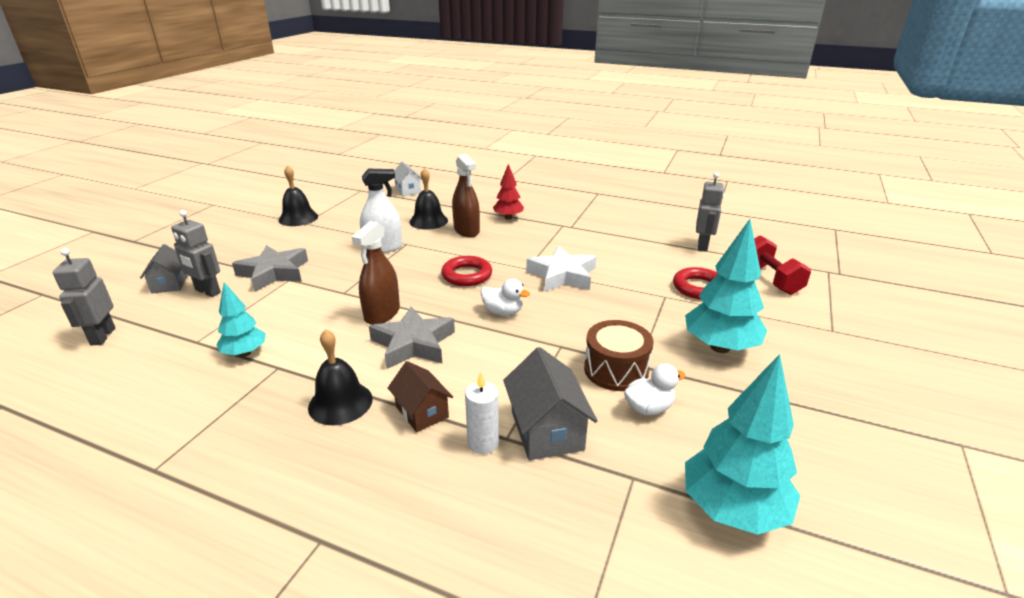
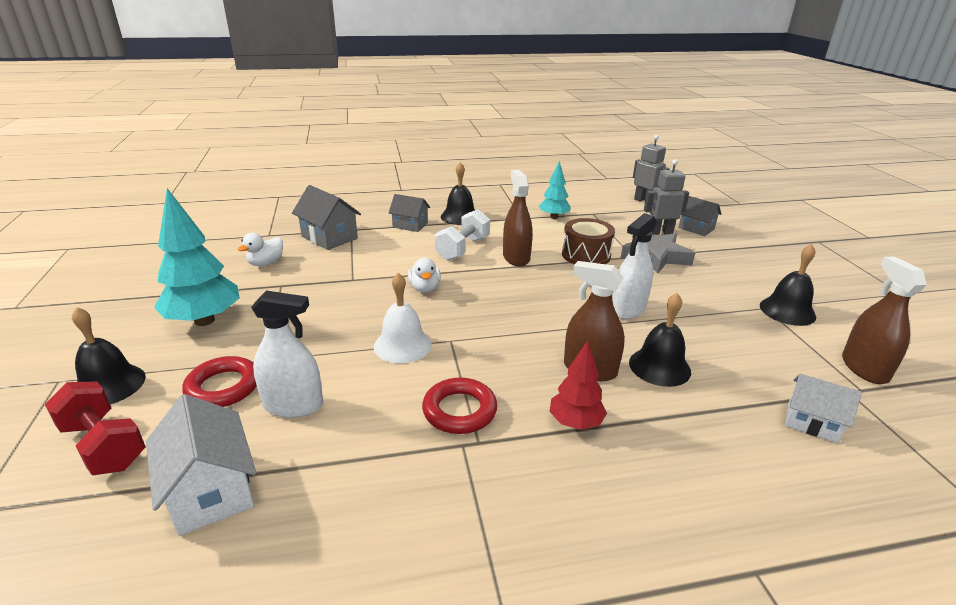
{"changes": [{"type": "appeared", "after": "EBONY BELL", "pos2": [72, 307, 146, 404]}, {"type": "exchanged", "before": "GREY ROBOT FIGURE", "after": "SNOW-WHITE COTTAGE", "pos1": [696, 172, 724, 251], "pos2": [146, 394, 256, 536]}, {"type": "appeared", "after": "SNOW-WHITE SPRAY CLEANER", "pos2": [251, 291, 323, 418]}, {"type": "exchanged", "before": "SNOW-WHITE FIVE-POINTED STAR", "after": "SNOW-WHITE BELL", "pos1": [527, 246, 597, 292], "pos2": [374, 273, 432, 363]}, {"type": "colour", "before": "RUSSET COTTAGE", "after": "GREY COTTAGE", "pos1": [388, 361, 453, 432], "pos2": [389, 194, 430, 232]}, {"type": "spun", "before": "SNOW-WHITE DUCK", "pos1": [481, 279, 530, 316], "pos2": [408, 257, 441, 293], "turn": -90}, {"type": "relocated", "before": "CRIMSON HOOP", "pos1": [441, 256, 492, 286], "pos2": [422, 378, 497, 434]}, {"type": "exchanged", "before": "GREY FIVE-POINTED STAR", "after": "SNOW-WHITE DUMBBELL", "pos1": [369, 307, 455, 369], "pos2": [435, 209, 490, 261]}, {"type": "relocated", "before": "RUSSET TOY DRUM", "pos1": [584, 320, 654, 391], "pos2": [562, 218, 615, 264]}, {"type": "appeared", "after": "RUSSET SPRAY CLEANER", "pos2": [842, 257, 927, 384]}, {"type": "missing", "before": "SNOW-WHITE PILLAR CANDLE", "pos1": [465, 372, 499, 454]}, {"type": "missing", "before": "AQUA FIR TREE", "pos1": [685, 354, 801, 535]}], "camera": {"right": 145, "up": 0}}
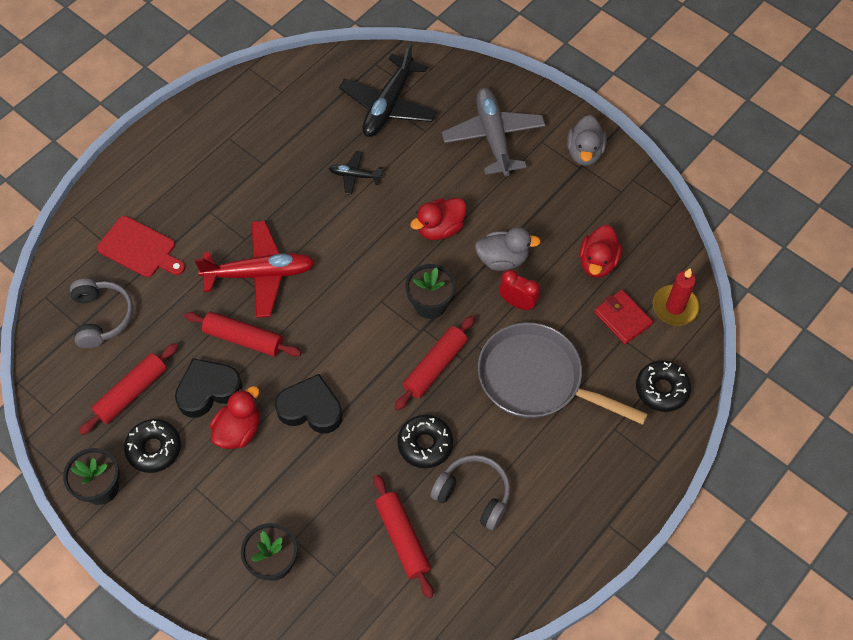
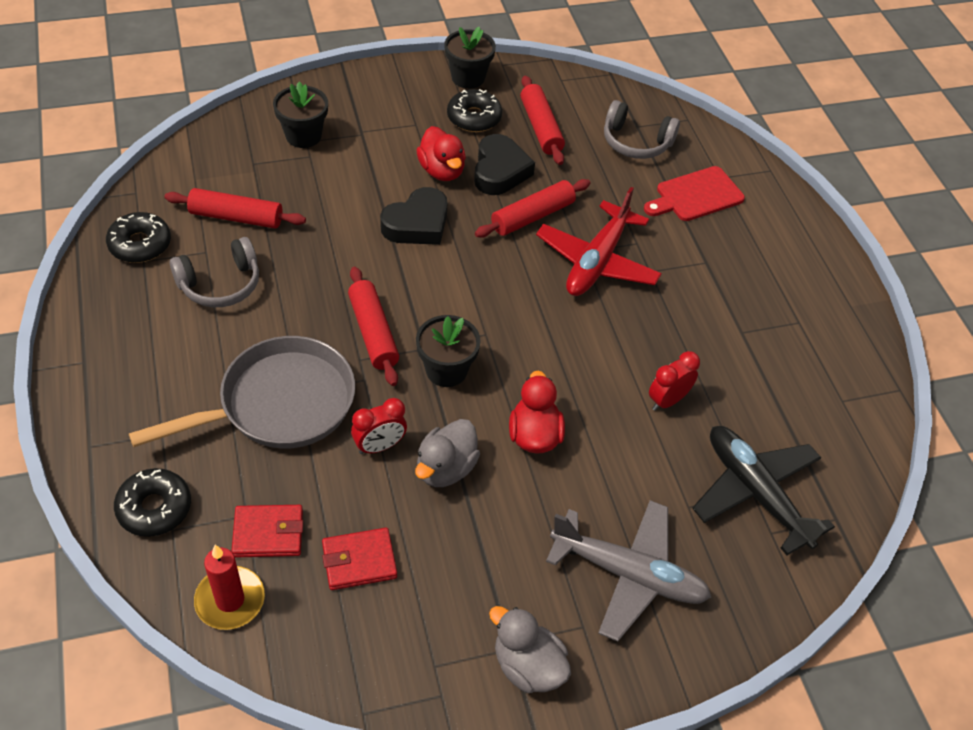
{"changes": [{"type": "relocated", "before": "EBONY DOUGHNUT", "pos1": [397, 415, 453, 468], "pos2": [106, 212, 171, 263]}, {"type": "exchanged", "before": "CRIMSON DUCK", "after": "CRIMSON CARD WALLET", "pos1": [580, 225, 622, 278], "pos2": [322, 528, 397, 590]}, {"type": "exchanged", "before": "EBONY TOY PLANE", "after": "CRIMSON BEDSIDE CLOCK", "pos1": [329, 151, 383, 195], "pos2": [649, 351, 700, 411]}], "camera": {"right": 120, "up": -10}}
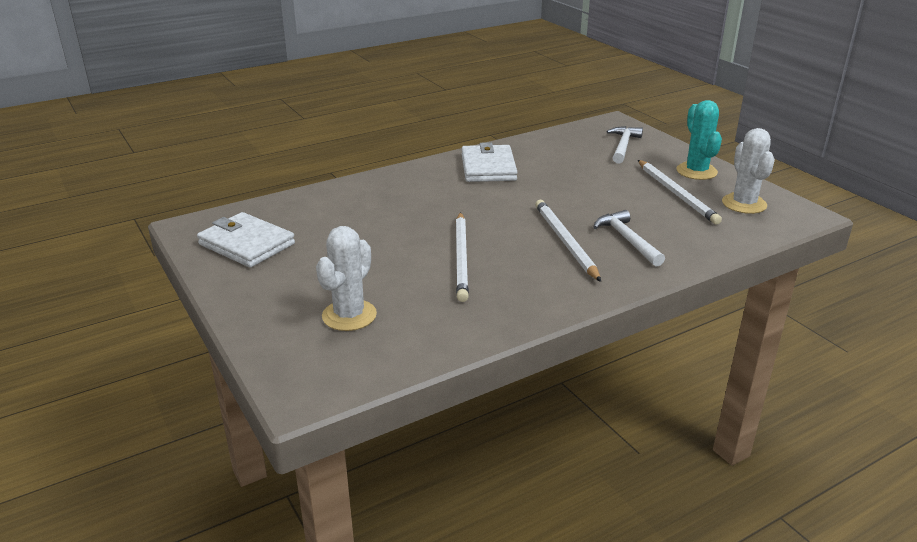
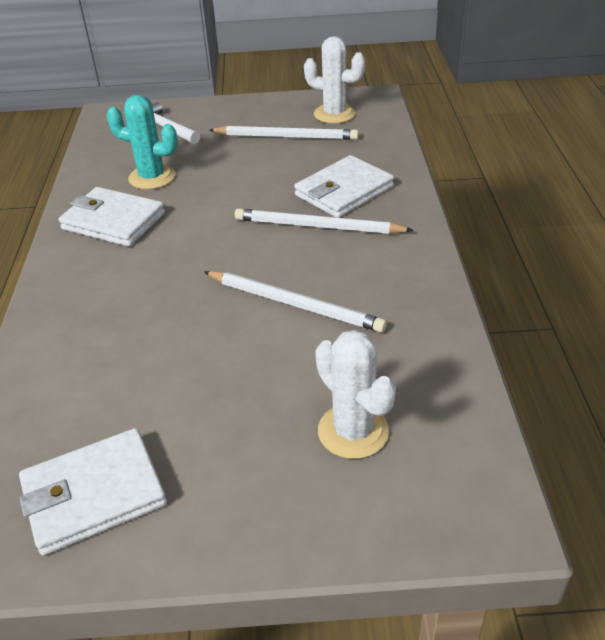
{"changes": [{"type": "relocated", "before": "AQUA CACTUS", "pos1": [676, 100, 722, 180], "pos2": [106, 95, 178, 190]}, {"type": "exchanged", "before": "SNOW-WHITE HAMMER", "after": "SNOW-WHITE CARD WALLET", "pos1": [594, 210, 665, 267], "pos2": [294, 155, 394, 218]}], "camera": {"right": -60, "up": 10}}
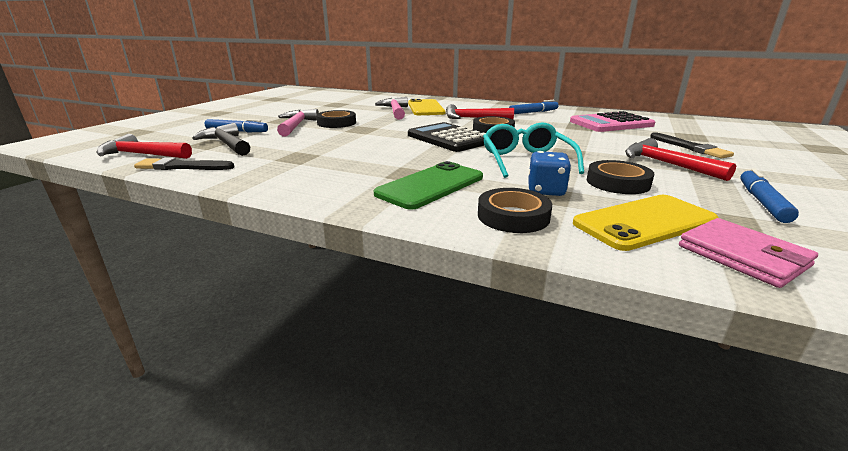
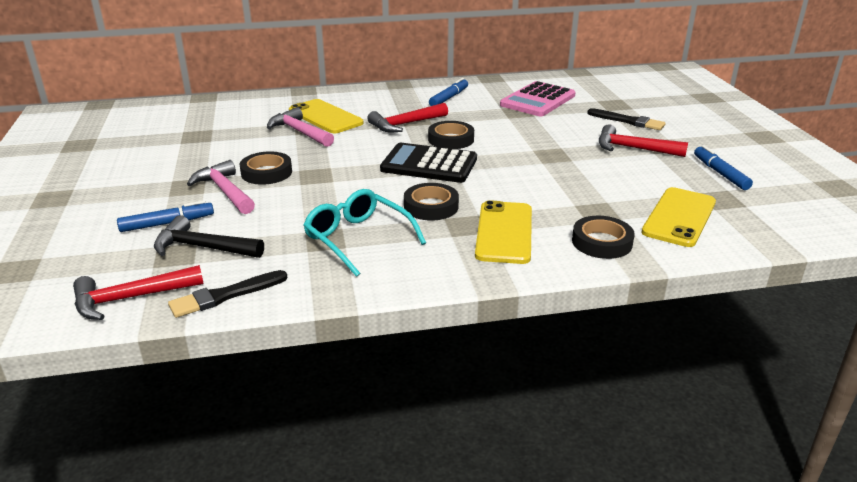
{"changes": [{"type": "relocated", "before": "AQUA EYEGLASSES", "pos1": [483, 122, 584, 178], "pos2": [303, 189, 426, 277]}, {"type": "relocated", "before": "EBONY STICKY TAPE", "pos1": [587, 160, 654, 194], "pos2": [404, 183, 459, 221]}, {"type": "colour", "before": "EMERALD PHONE", "after": "YELLOW PHONE", "pos1": [374, 161, 483, 210], "pos2": [475, 200, 532, 264]}, {"type": "missing", "before": "COBALT GAME DIE", "pos1": [528, 151, 571, 196]}, {"type": "missing", "before": "PINK CARD WALLET", "pos1": [679, 218, 818, 288]}], "camera": {"right": -35, "up": 5}}
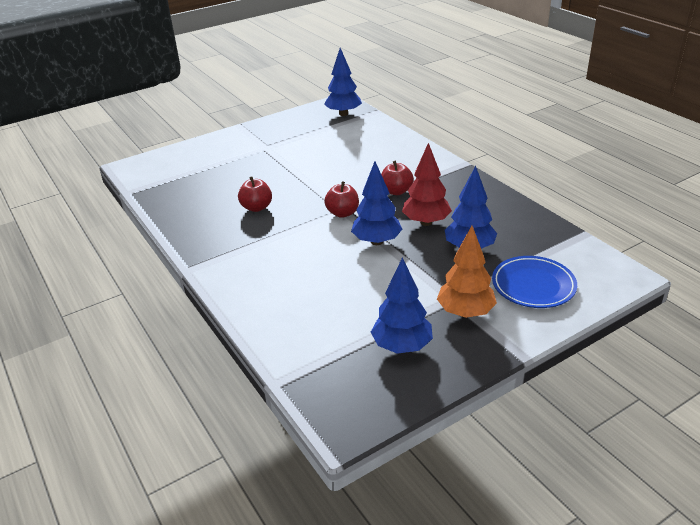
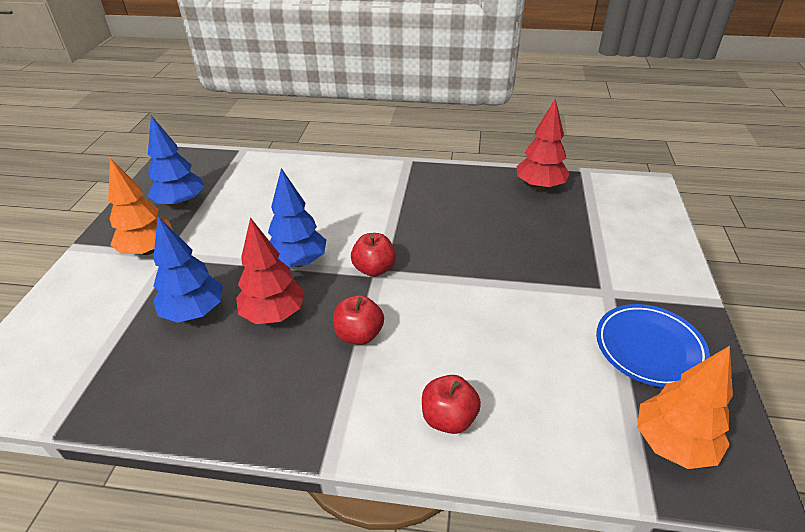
{"changes": [{"type": "relocated", "before": "CRIMSON APPLE", "pos1": [238, 176, 272, 212], "pos2": [422, 375, 481, 434]}, {"type": "appeared", "after": "CRIMSON FIR TREE", "pos2": [517, 98, 570, 191]}, {"type": "relocated", "before": "COBALT PLATE", "pos1": [492, 256, 577, 308], "pos2": [596, 304, 710, 387]}, {"type": "colour", "before": "COBALT FIR TREE", "after": "ORANGE-COLOURED FIR TREE", "pos1": [324, 48, 362, 116], "pos2": [637, 346, 733, 469]}], "camera": {"right": 130, "up": 5}}
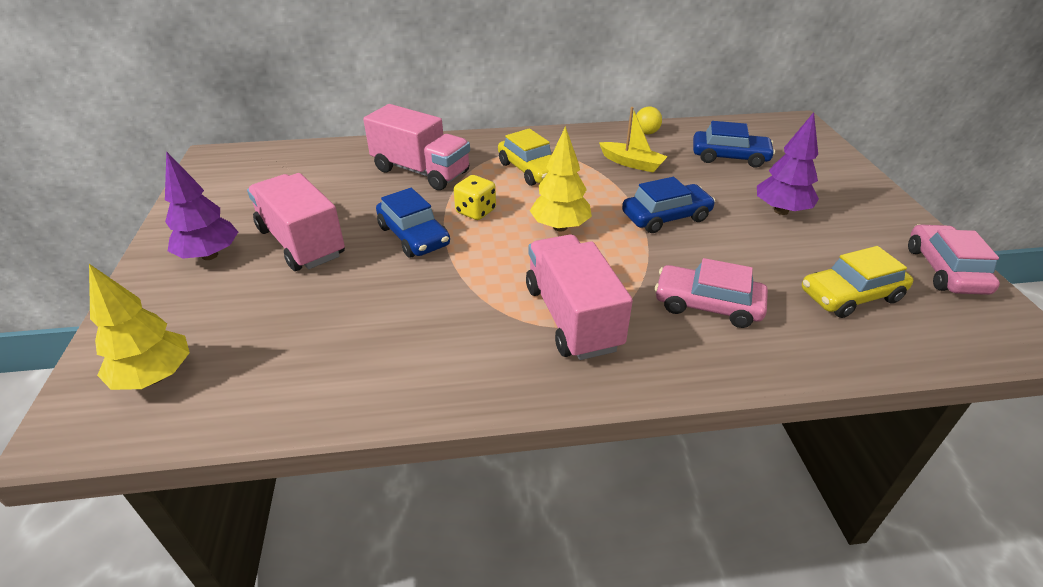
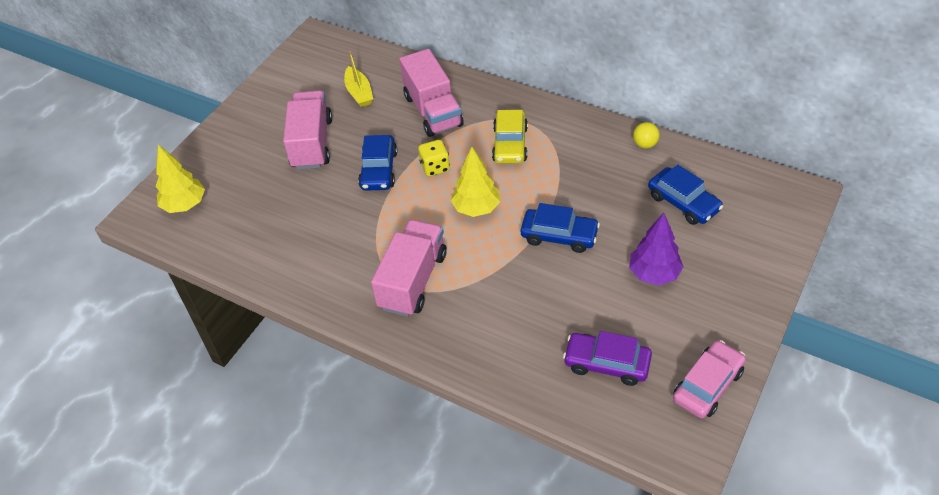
{"changes": [{"type": "relocated", "before": "YELLOW SAILBOAT", "pos1": [599, 107, 668, 172], "pos2": [344, 51, 373, 107]}, {"type": "colour", "before": "YELLOW CAR", "after": "ROYAL PURPLE CAR", "pos1": [802, 246, 913, 318], "pos2": [563, 331, 652, 386]}, {"type": "missing", "before": "ROYAL PURPLE FIR TREE", "pos1": [165, 151, 238, 260]}, {"type": "missing", "before": "PINK CAR", "pos1": [655, 258, 768, 328]}], "camera": {"right": 40, "up": 10}}
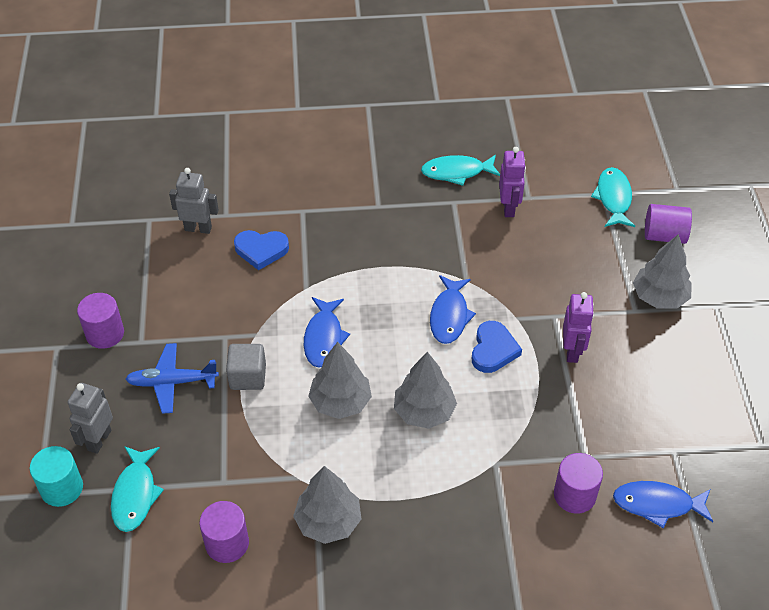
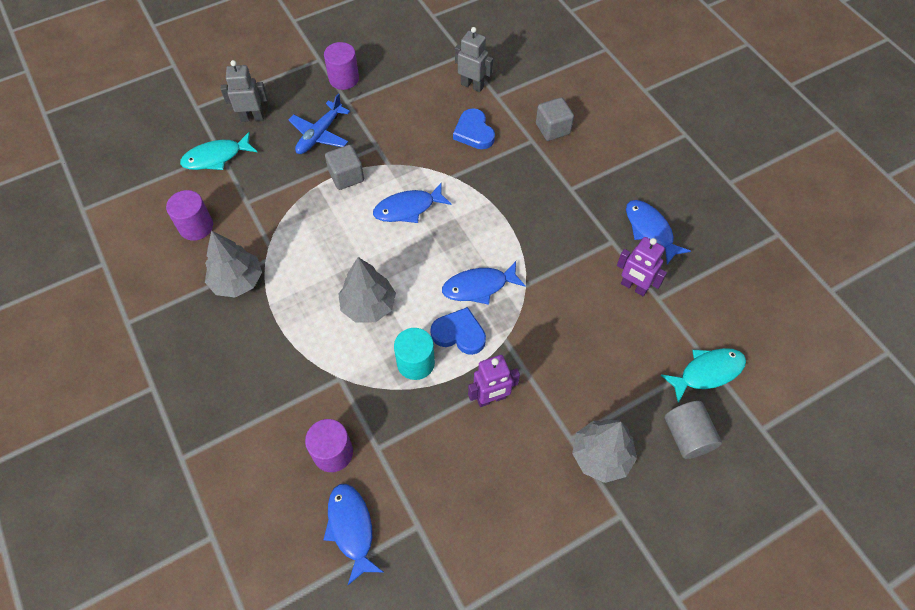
{"changes": [{"type": "spun", "before": "COBALT TOY PLANE", "pos1": [126, 343, 219, 414], "pos2": [288, 94, 350, 154], "turn": -120}, {"type": "relocated", "before": "AQUA CYLINDER SHAPE", "pos1": [30, 446, 83, 507], "pos2": [394, 328, 435, 380]}, {"type": "spun", "before": "COBALT HEART", "pos1": [472, 321, 522, 373], "pos2": [430, 307, 486, 355], "turn": -150}, {"type": "spun", "before": "GREY ROBOT FIGURE", "pos1": [169, 168, 219, 234], "pos2": [455, 27, 493, 92], "turn": -45}, {"type": "appeared", "after": "GREY BLOCK", "pos2": [536, 97, 574, 141]}, {"type": "spun", "before": "ROYAL PURPLE ROBOT FIGURE", "pos1": [499, 147, 526, 217], "pos2": [617, 237, 667, 296], "turn": 60}, {"type": "colour", "before": "AQUA FISH FIGURE", "after": "COBALT FISH FIGURE", "pos1": [421, 155, 500, 186], "pos2": [626, 200, 691, 265]}, {"type": "colour", "before": "ROYAL PURPLE CYLINDER SHAPE", "after": "GREY CYLINDER SHAPE", "pos1": [645, 204, 692, 244], "pos2": [665, 401, 722, 459]}, {"type": "missing", "before": "GREY FIR TREE", "pos1": [308, 342, 372, 419]}], "camera": {"right": 65, "up": 10}}
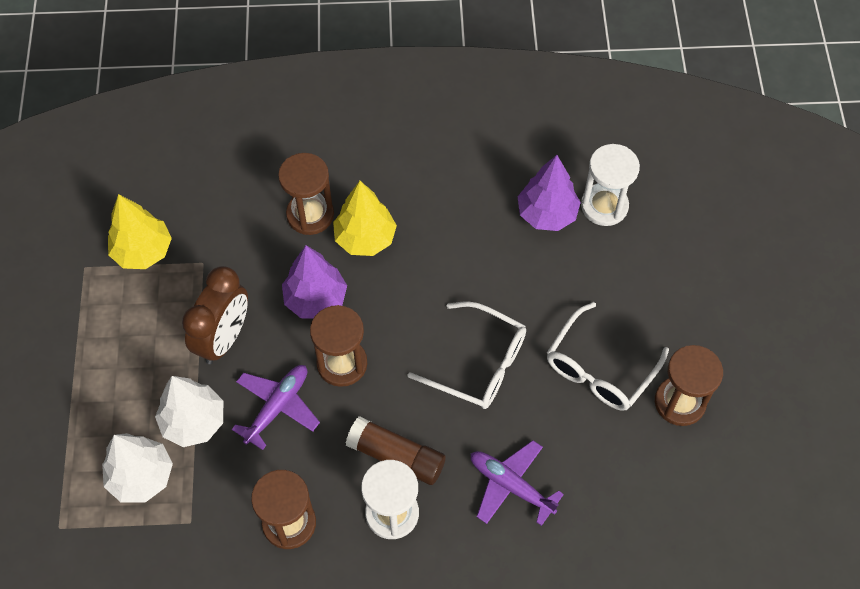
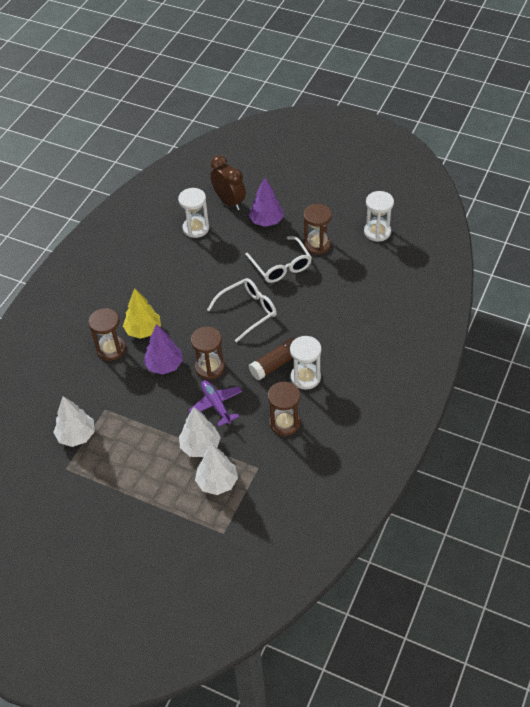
{"changes": [{"type": "colour", "before": "YELLOW FIR TREE", "after": "SNOW-WHITE FIR TREE", "pos1": [108, 194, 172, 269], "pos2": [53, 396, 95, 447]}, {"type": "relocated", "before": "RUSSET BEDSIDE CLOCK", "pos1": [182, 266, 248, 364], "pos2": [210, 155, 246, 211]}, {"type": "relocated", "before": "ROYAL PURPLE FIR TREE", "pos1": [518, 155, 581, 231], "pos2": [249, 177, 284, 227]}, {"type": "appeared", "after": "SNOW-WHITE SAND TIMER", "pos2": [364, 191, 394, 242]}, {"type": "missing", "before": "ROYAL PURPLE TOY PLANE", "pos1": [471, 440, 564, 526]}], "camera": {"right": -60, "up": -10}}
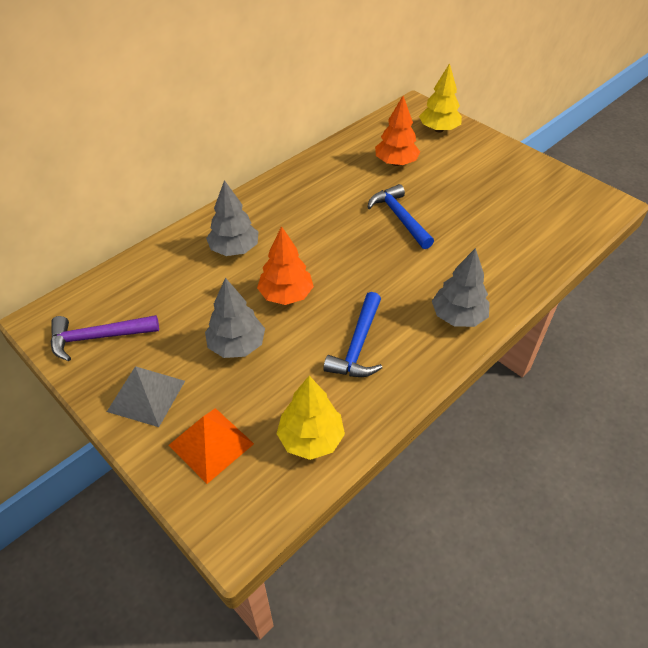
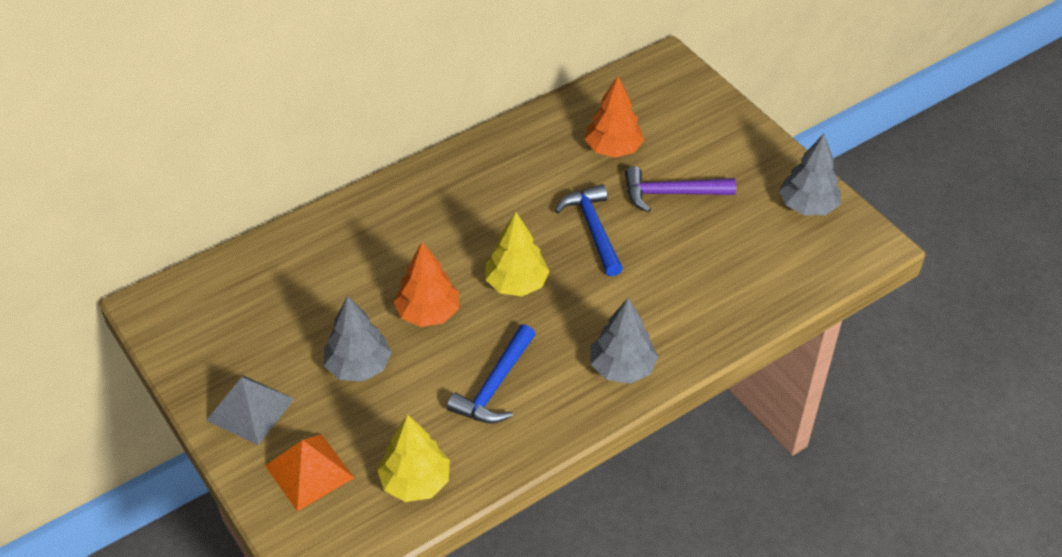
{"changes": [{"type": "relocated", "before": "YELLOW FIR TREE", "pos1": [419, 63, 462, 132], "pos2": [485, 212, 550, 296]}, {"type": "relocated", "before": "ROYAL PURPLE HAMMER", "pos1": [50, 315, 159, 361], "pos2": [625, 166, 736, 212]}, {"type": "relocated", "before": "GREY FIR TREE", "pos1": [206, 180, 258, 256], "pos2": [779, 134, 841, 215]}], "camera": {"right": 10, "up": 0}}
